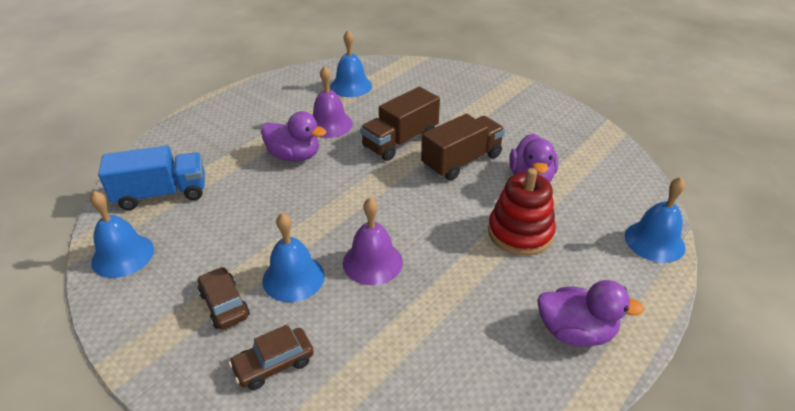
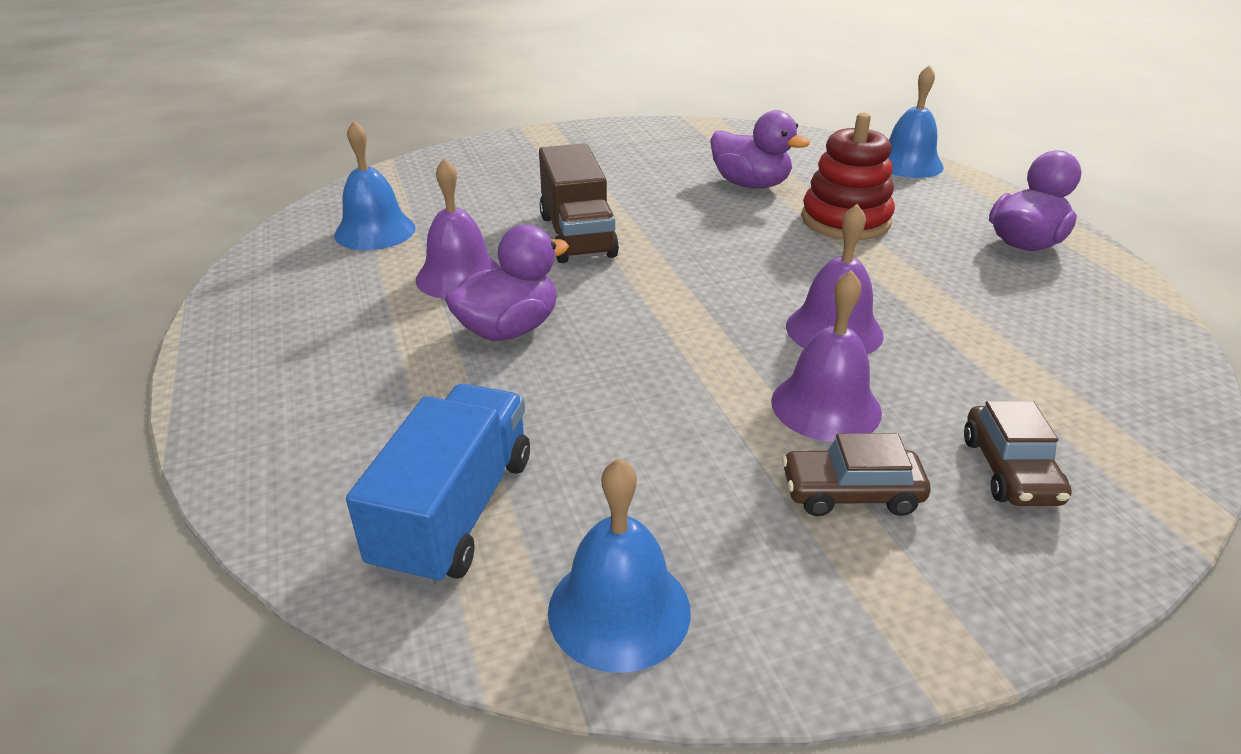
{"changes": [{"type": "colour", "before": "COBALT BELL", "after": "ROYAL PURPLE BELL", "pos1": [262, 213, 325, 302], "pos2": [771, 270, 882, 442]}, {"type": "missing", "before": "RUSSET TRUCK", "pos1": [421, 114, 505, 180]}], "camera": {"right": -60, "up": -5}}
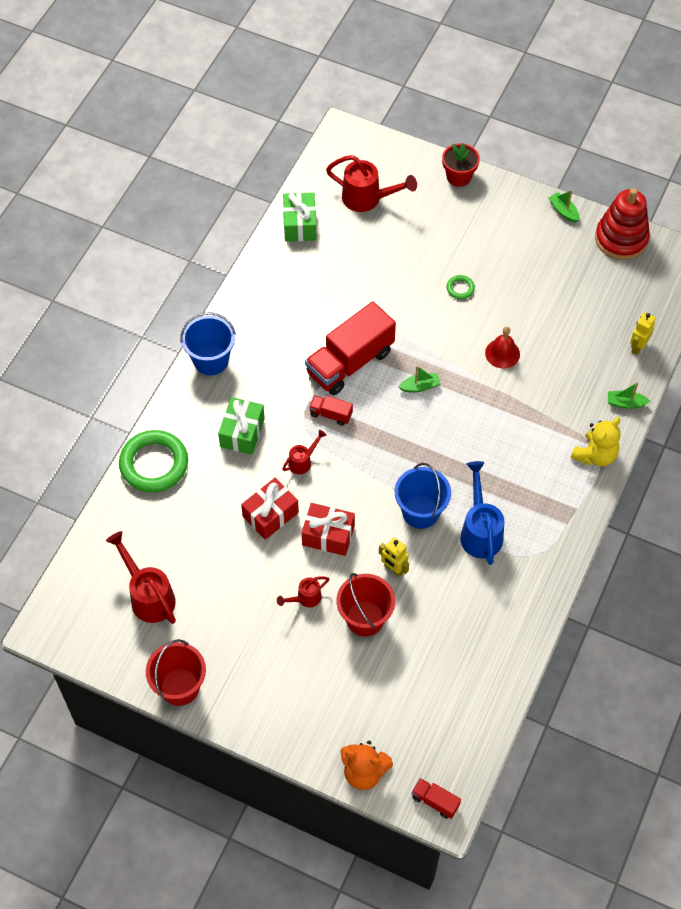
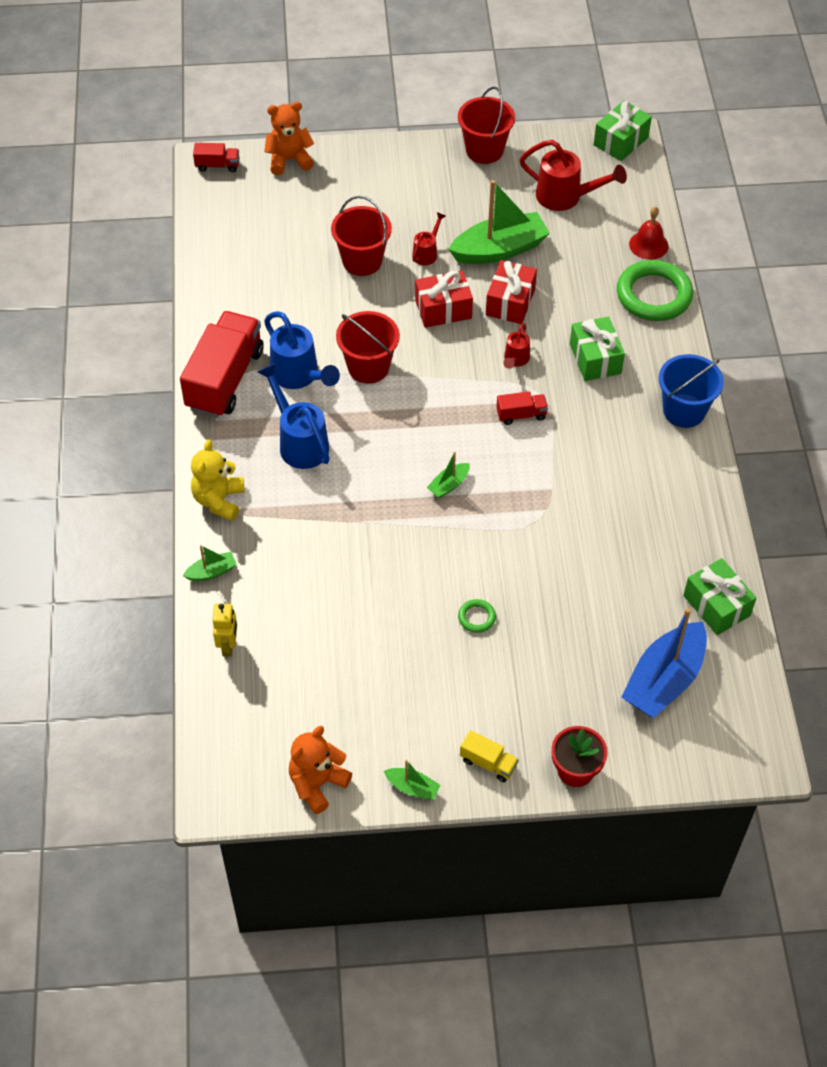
{"changes": [{"type": "relocated", "before": "CRIMSON TRUCK", "pos1": [305, 302, 396, 395], "pos2": [180, 311, 264, 418]}, {"type": "appeared", "after": "COBALT WATERING POT", "pos2": [257, 363, 330, 469]}, {"type": "exchanged", "before": "CRIMSON STACKING TOY", "after": "ORANGE-COLOURED TEDDY BEAR", "pos1": [595, 188, 650, 260], "pos2": [289, 726, 352, 814]}, {"type": "colour", "before": "COBALT PAIL", "after": "CRIMSON PAIL", "pos1": [395, 463, 451, 529], "pos2": [336, 311, 400, 384]}, {"type": "appeared", "after": "EMERALD SAILBOAT", "pos2": [448, 180, 550, 264]}, {"type": "appeared", "after": "YELLOW TRUCK", "pos2": [460, 730, 519, 782]}, {"type": "appeared", "after": "EMERALD PRESENT", "pos2": [594, 101, 652, 161]}, {"type": "exchanged", "before": "CRIMSON WATERING POT", "after": "COBALT SAILBOAT", "pos1": [326, 155, 417, 212], "pos2": [621, 608, 707, 718]}, {"type": "relocated", "before": "CRIMSON BELL", "pos1": [485, 327, 520, 369], "pos2": [629, 206, 668, 260]}, {"type": "missing", "before": "YELLOW ROBOT FIGURE", "pos1": [379, 537, 409, 577]}], "camera": {"right": 150, "up": -5}}
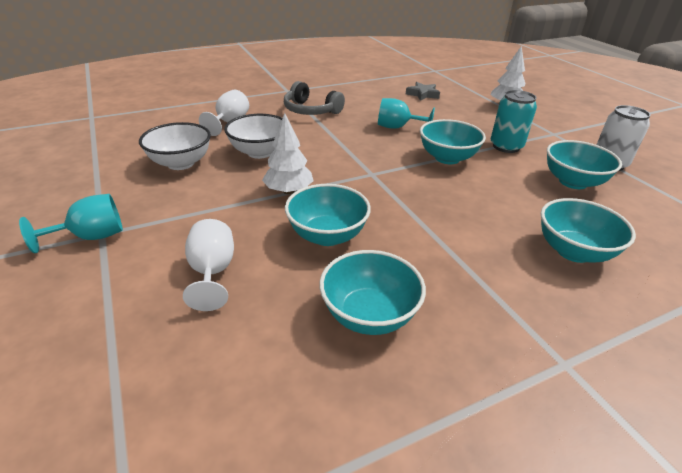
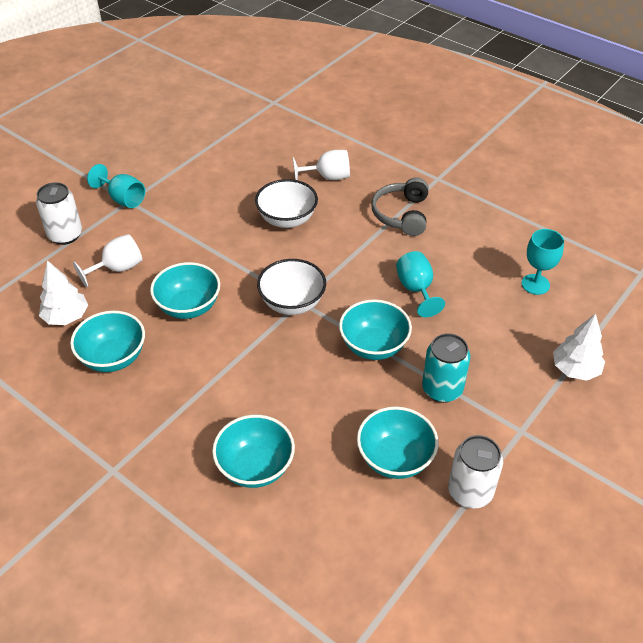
{"changes": [{"type": "appeared", "after": "SNOW-WHITE TIN", "pos2": [36, 182, 82, 245]}, {"type": "relocated", "before": "SNOW-WHITE FIR TREE", "pos1": [262, 113, 313, 194], "pos2": [39, 260, 88, 325]}, {"type": "relocated", "before": "SNOW-WHITE SERVING BOWL", "pos1": [139, 122, 211, 170], "pos2": [257, 259, 326, 315]}, {"type": "exchanged", "before": "GREY FIVE-POINTED STAR", "after": "AQUA GOBLET", "pos1": [406, 82, 440, 101], "pos2": [522, 229, 564, 295]}], "camera": {"right": 65, "up": 10}}
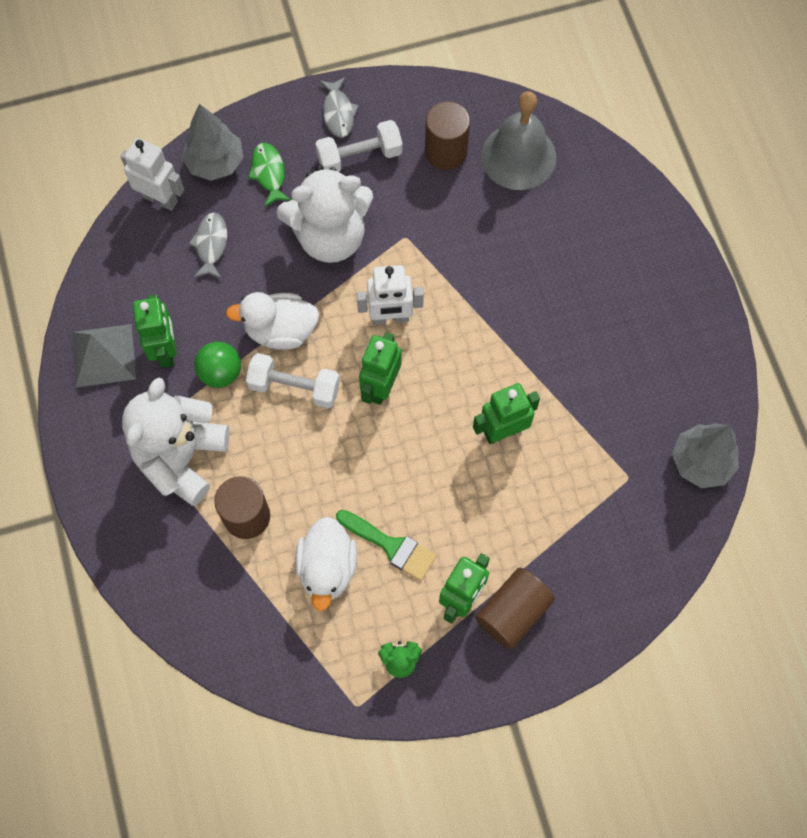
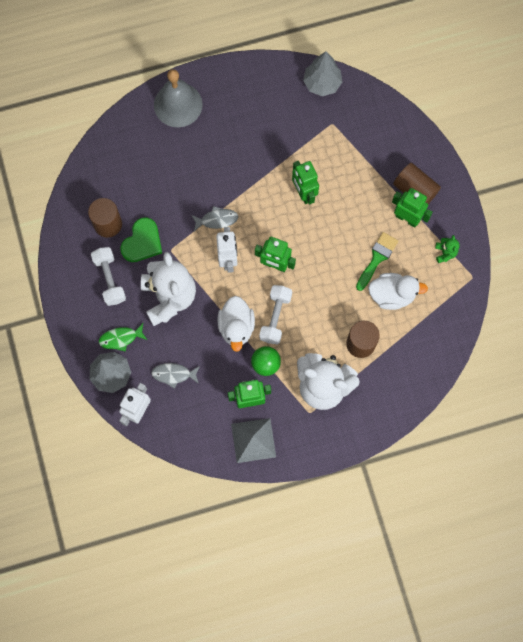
{"changes": [{"type": "appeared", "after": "EMERALD HEART", "pos2": [120, 217, 162, 262]}, {"type": "relocated", "before": "GREY BELL", "pos1": [481, 91, 556, 190], "pos2": [154, 69, 203, 127]}, {"type": "relocated", "before": "GREY FISH FIGURE", "pos1": [319, 77, 359, 138], "pos2": [191, 206, 238, 231]}], "camera": {"right": -90, "up": 5}}
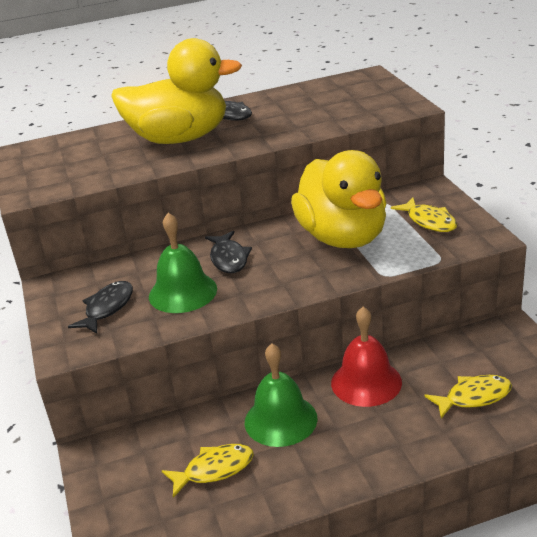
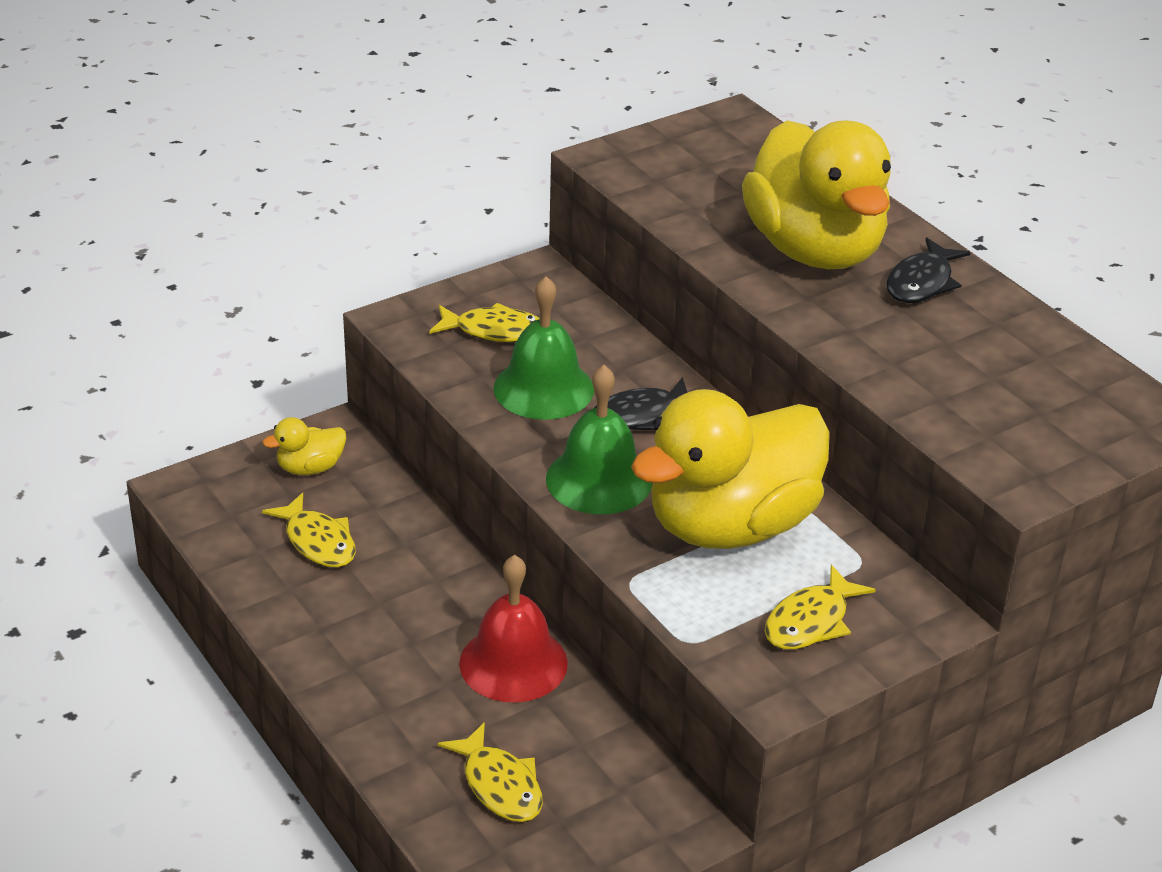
{"changes": [{"type": "appeared", "after": "YELLOW DUCK", "pos2": [263, 417, 346, 475]}, {"type": "colour", "before": "EBONY FISH FIGURE", "after": "YELLOW FISH FIGURE", "pos1": [68, 281, 133, 334], "pos2": [429, 303, 540, 342]}, {"type": "relocated", "before": "EMERALD BELL", "pos1": [245, 343, 318, 447], "pos2": [546, 365, 652, 514]}], "camera": {"right": 70, "up": 5}}
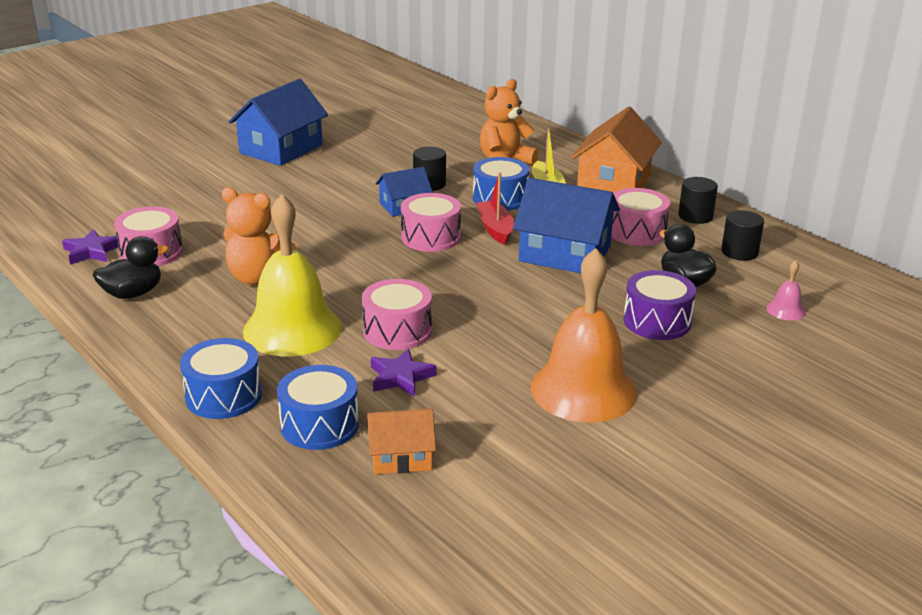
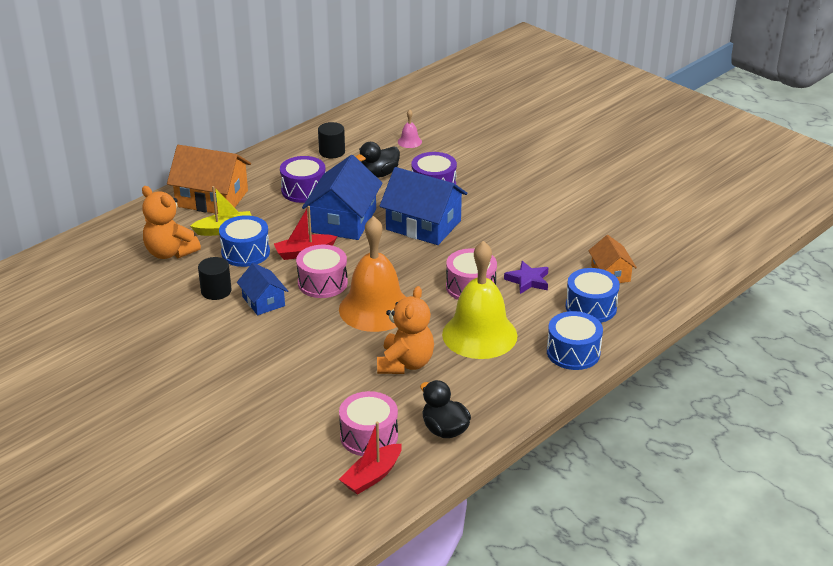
{"changes": [{"type": "colour", "before": "PINK TOY DRUM", "after": "ROYAL PURPLE TOY DRUM", "pos1": [611, 188, 670, 246], "pos2": [280, 156, 326, 203]}, {"type": "relocated", "before": "ORANGE-COLOURED BELL", "pos1": [531, 248, 637, 423], "pos2": [339, 216, 406, 332]}, {"type": "exchanged", "before": "ROYAL PURPLE FIVE-POINTED STAR", "after": "CRIMSON SAILBOAT", "pos1": [62, 229, 120, 265], "pos2": [339, 422, 402, 495]}, {"type": "relocated", "before": "COBALT COTTAGE", "pos1": [228, 79, 328, 166], "pos2": [380, 167, 467, 245]}, {"type": "missing", "before": "EBONY CYLINDER SHAPE", "pos1": [678, 177, 718, 224]}], "camera": {"right": -95, "up": 5}}
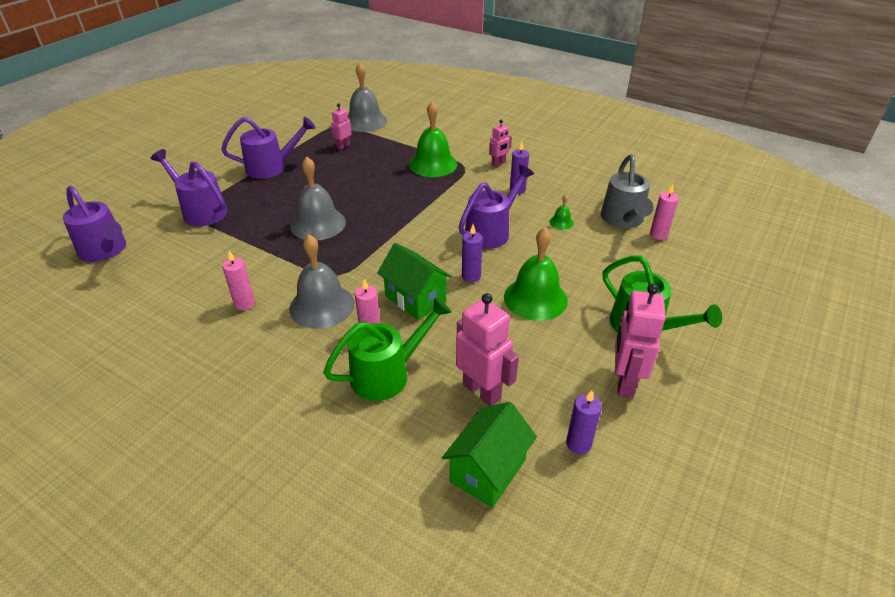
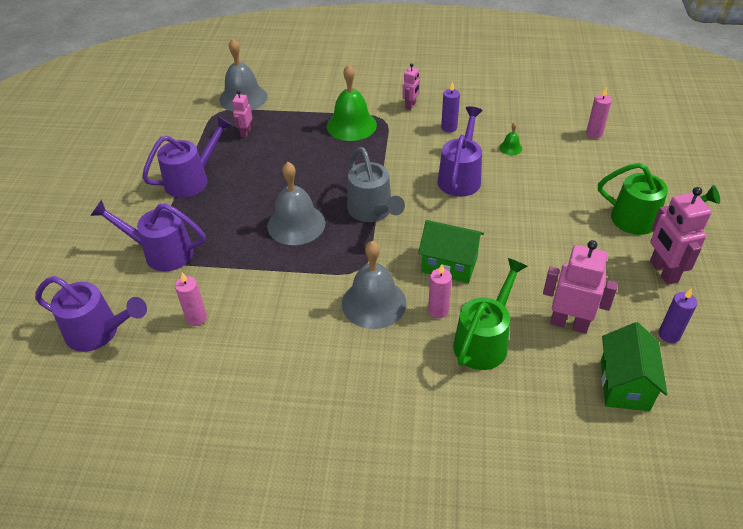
{"changes": [{"type": "relocated", "before": "PINK PILLAR CANDLE", "pos1": [222, 251, 255, 310], "pos2": [175, 273, 207, 326]}, {"type": "relocated", "before": "GREY WATERING POT", "pos1": [601, 154, 654, 228], "pos2": [347, 147, 405, 222]}, {"type": "missing", "before": "ROYAL PURPLE PILLAR CANDLE", "pos1": [462, 225, 483, 282]}, {"type": "missing", "before": "EMERALD BELL", "pos1": [504, 227, 568, 321]}], "camera": {"right": -25, "up": 5}}
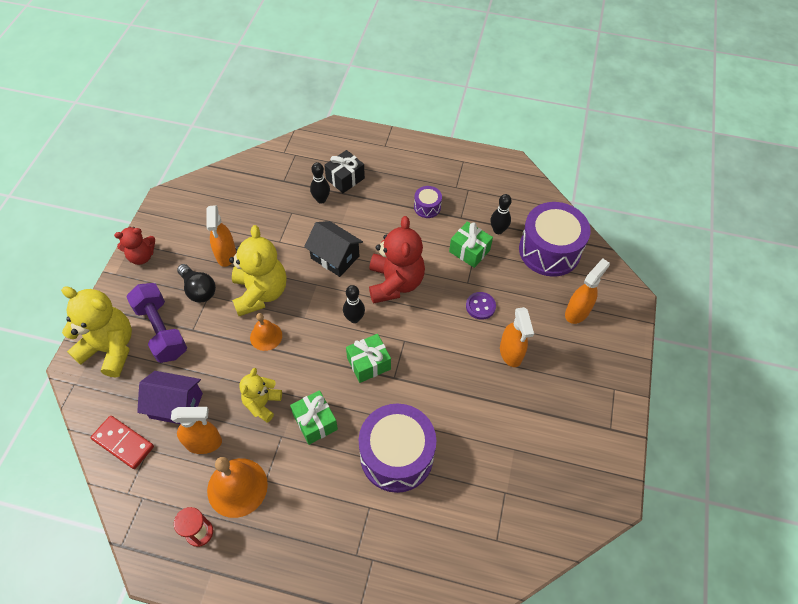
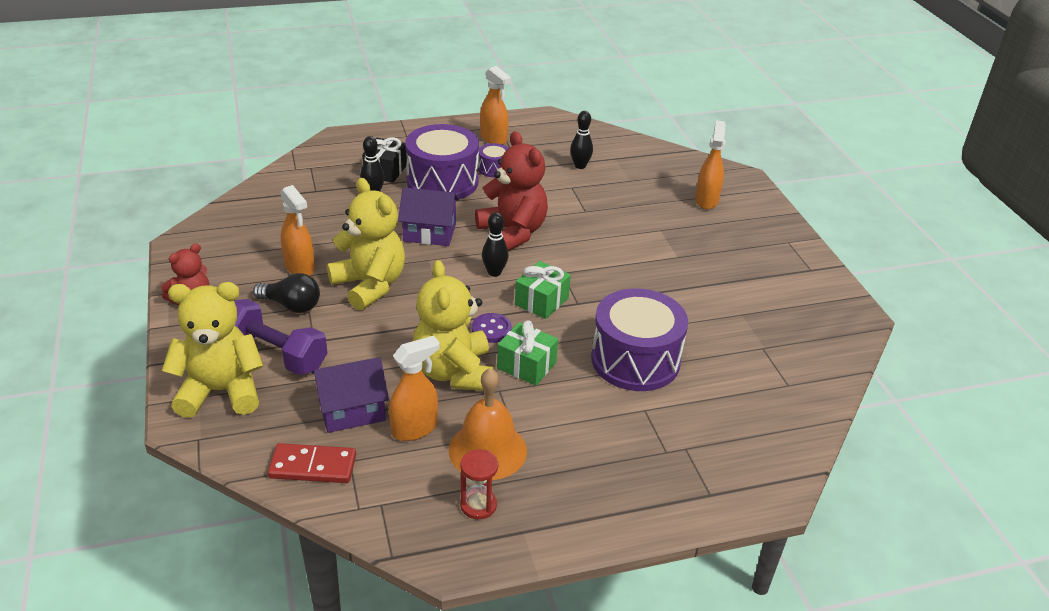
{"changes": [{"type": "colour", "before": "EBONY COTTAGE", "after": "ROYAL PURPLE COTTAGE", "pos1": [304, 221, 363, 277], "pos2": [398, 187, 459, 246]}, {"type": "relocated", "before": "ROYAL PURPLE TOY DRUM", "pos1": [519, 202, 590, 277], "pos2": [405, 124, 479, 199]}, {"type": "size", "before": "YELLOW TEDDY BEAR", "pos1": [240, 368, 282, 423], "pos2": [413, 260, 494, 391], "scale": 1.72}, {"type": "relocated", "before": "ROYAL PURPLE SEWING BUTTON", "pos1": [466, 292, 496, 320], "pos2": [472, 313, 512, 343]}, {"type": "relocated", "before": "ORANGE-COLOURED SPRAY CLEANER", "pos1": [500, 307, 534, 367], "pos2": [480, 66, 511, 145]}, {"type": "missing", "before": "ORANGE-COLOURED BELL", "pos1": [250, 313, 282, 351]}, {"type": "missing", "before": "EMERALD PRESENT", "pos1": [449, 221, 493, 268]}], "camera": {"right": -30, "up": -20}}
